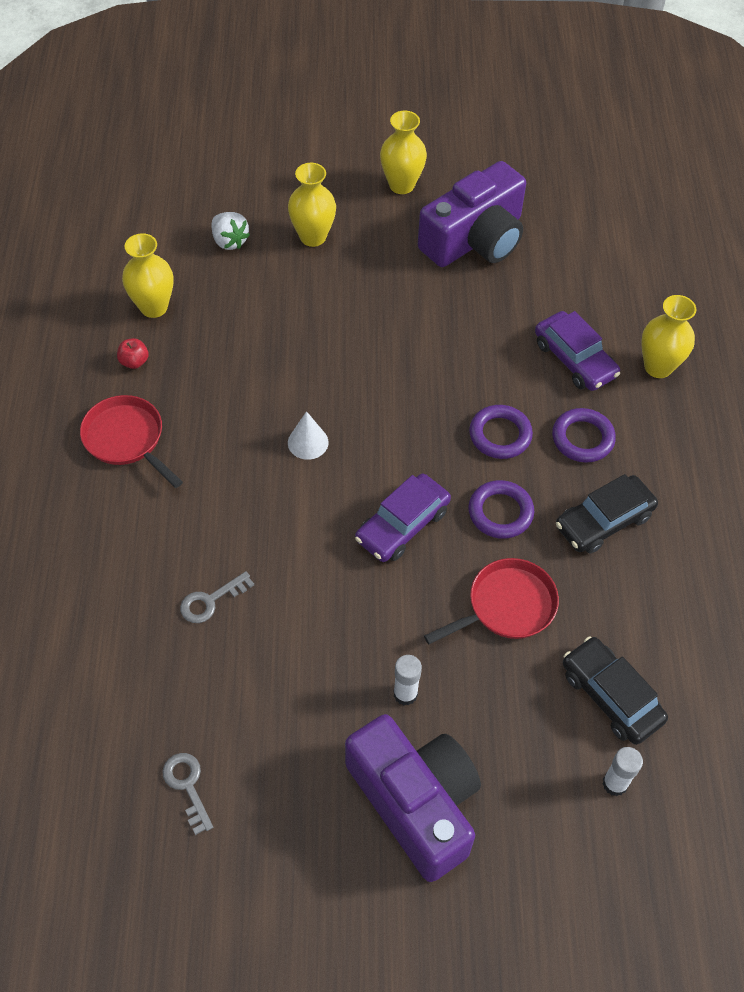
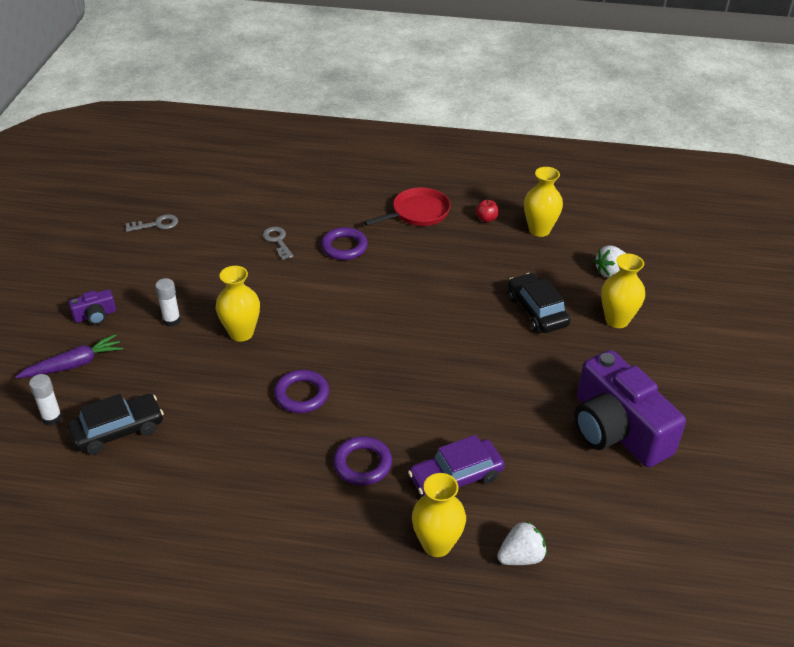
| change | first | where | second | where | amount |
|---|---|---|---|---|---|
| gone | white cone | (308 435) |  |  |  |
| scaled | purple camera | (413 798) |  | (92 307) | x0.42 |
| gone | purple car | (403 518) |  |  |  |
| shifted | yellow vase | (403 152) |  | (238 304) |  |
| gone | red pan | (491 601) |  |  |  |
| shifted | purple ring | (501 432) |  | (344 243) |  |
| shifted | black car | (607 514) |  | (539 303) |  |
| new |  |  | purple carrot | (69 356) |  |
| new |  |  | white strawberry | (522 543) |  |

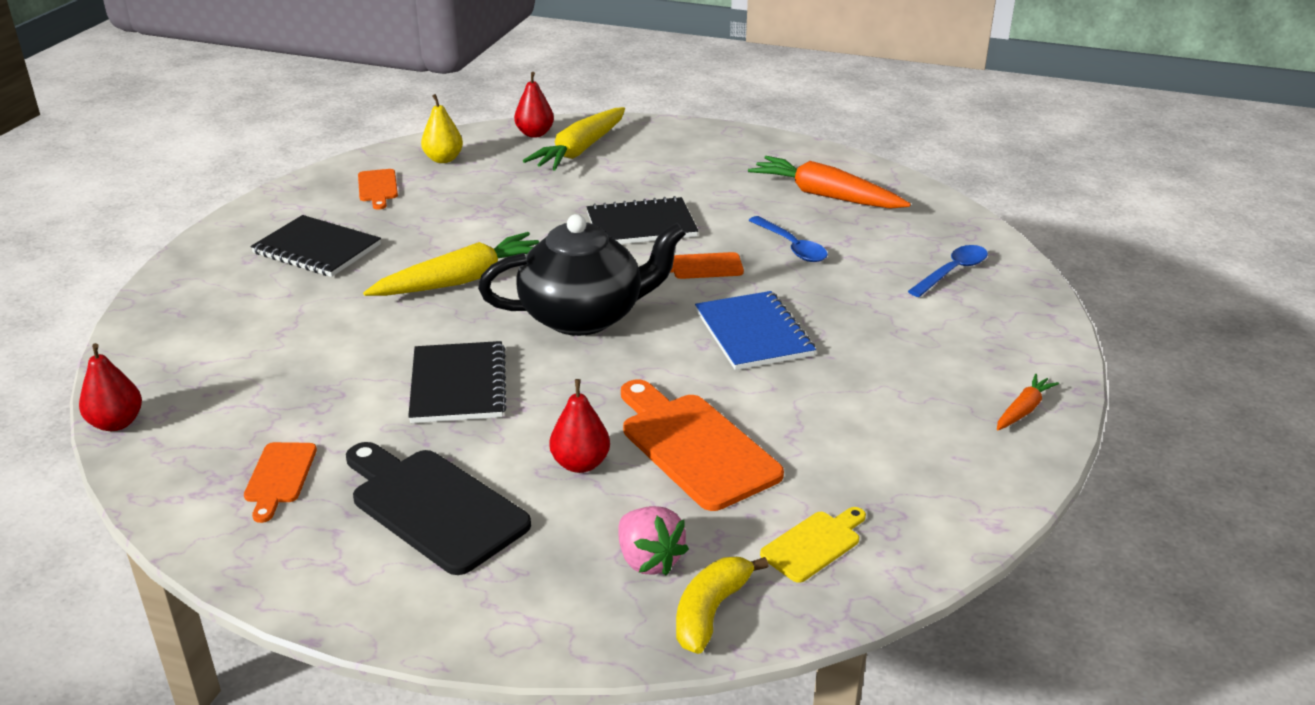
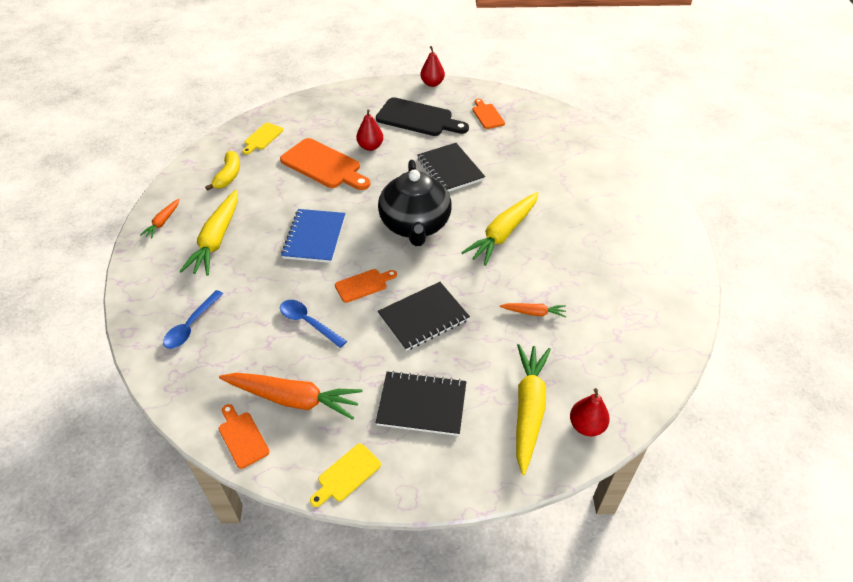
| change | first | where | second | where | amount |
|---|---|---|---|---|---|
| shifted | red pear | (110 387) |  | (432 66) |  |
| shifted | black notebook | (316 246) |  | (420 403) |  |
| shifted | orange cutting board | (378 189) |  | (244 436) |  |
| gone | yellow pear | (442 128) |  |  |  |
| rotated | black teapot | (582 275) |  | (415 203) | 60 degrees counterclockwise |
| gone | pink strawberry | (653 541) |  |  |  |
| shifted | yellow banana | (722 605) |  | (222 171) |  |
| rotated | blue notebook | (755 330) |  | (313 236) | 45 degrees clockwise |
| new |  |  | yellow carrot | (209 233) |  |
| new |  |  | yellow cutting board | (345 475) |  |
| new |  |  | orange carrot | (533 310) |  |

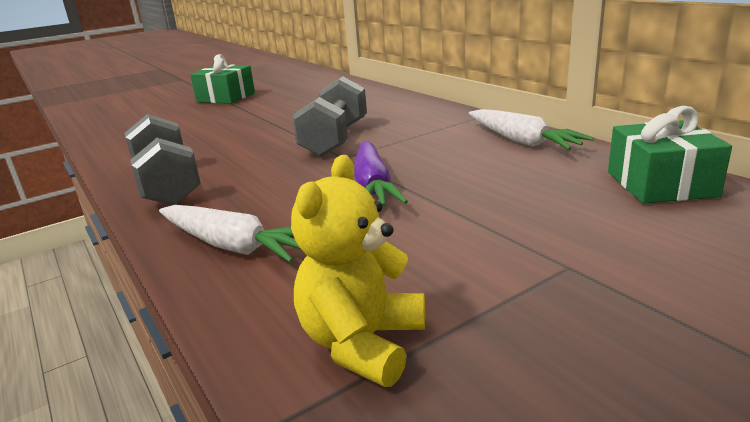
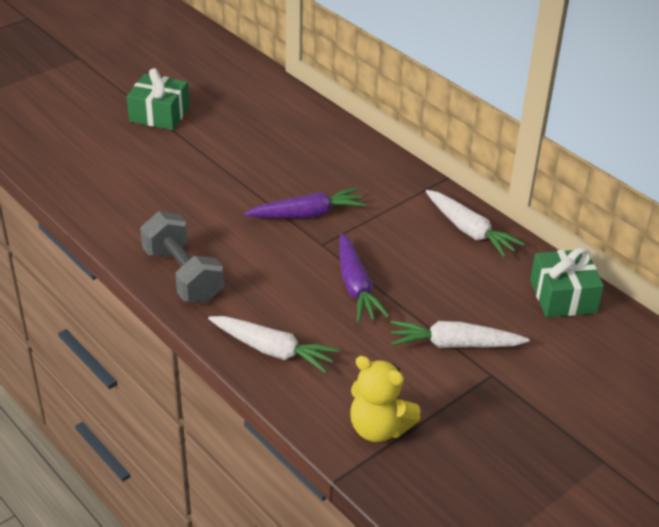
| change | first | where | second | where | amount |
|---|---|---|---|---|---|
| rotated | yellow teddy bear | (358 271) |  | (385 399) | 75 degrees counterclockwise |
| swapped | grey dumbbell | (329 116) | purple carrot | (305 203) |  |
| new |  |  | white carrot | (460 334) |  |

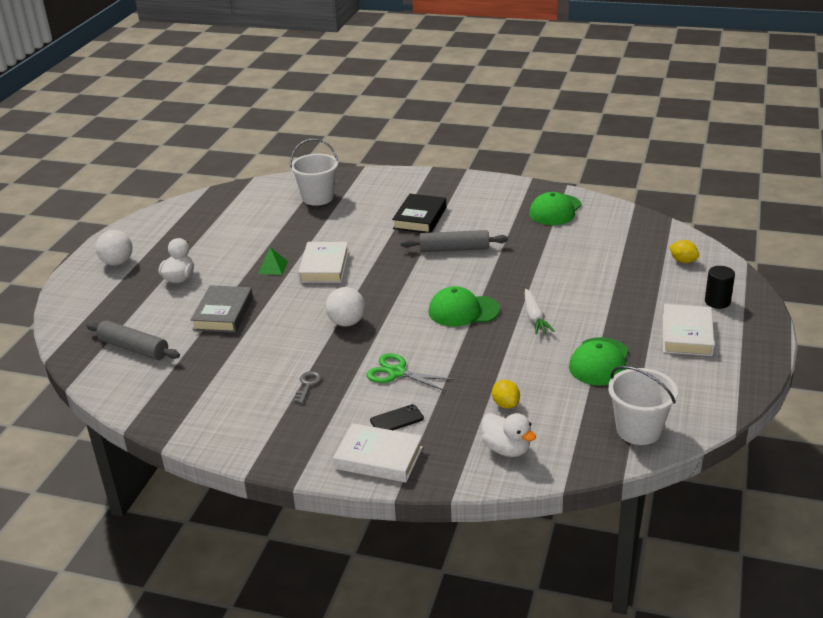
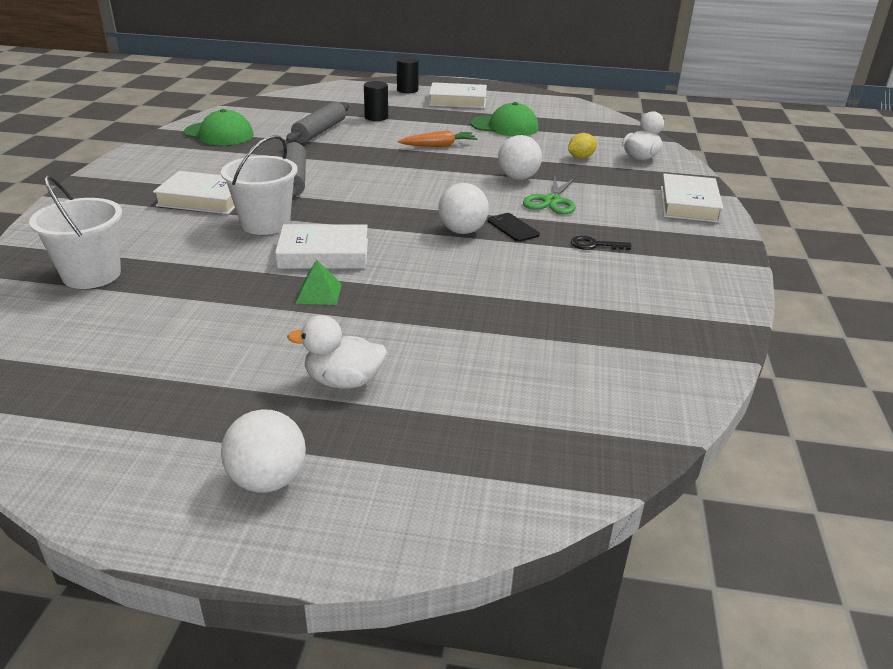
| change | first | where | second | where | amount |
|---|---|---|---|---|---|
| shifted | grey rolling pin | (133 340) |  | (317 122) |  |
| gone | grey book | (221 309) |  |  |  |
| repainted | grey key | (307 387) | black key | (601 243) |  |
| shifted | black phone | (397 417) |  | (514 227) |  |
| repainted | black book | (419 213) | white book | (194 192) |  |
| gone | green cap | (464 306) |  |  |  |
| repainted | white carrot | (540 312) | orange carrot | (438 138) |  |
| shifted | white bucket | (643 405) |  | (259 185) |  |
| gone | yellow lemon | (684 251) |  |  |  |
| new |  |  | black cylinder | (376 101) |  |
| new |  |  | white ball | (520 157) |  |

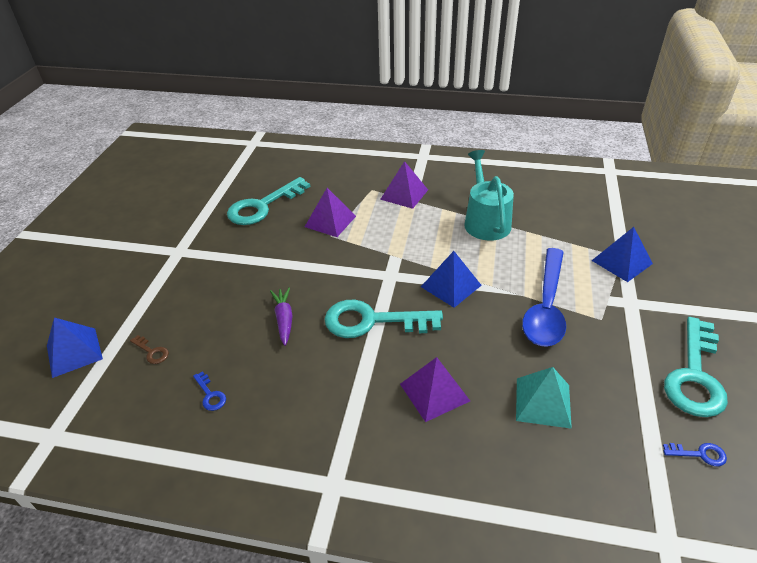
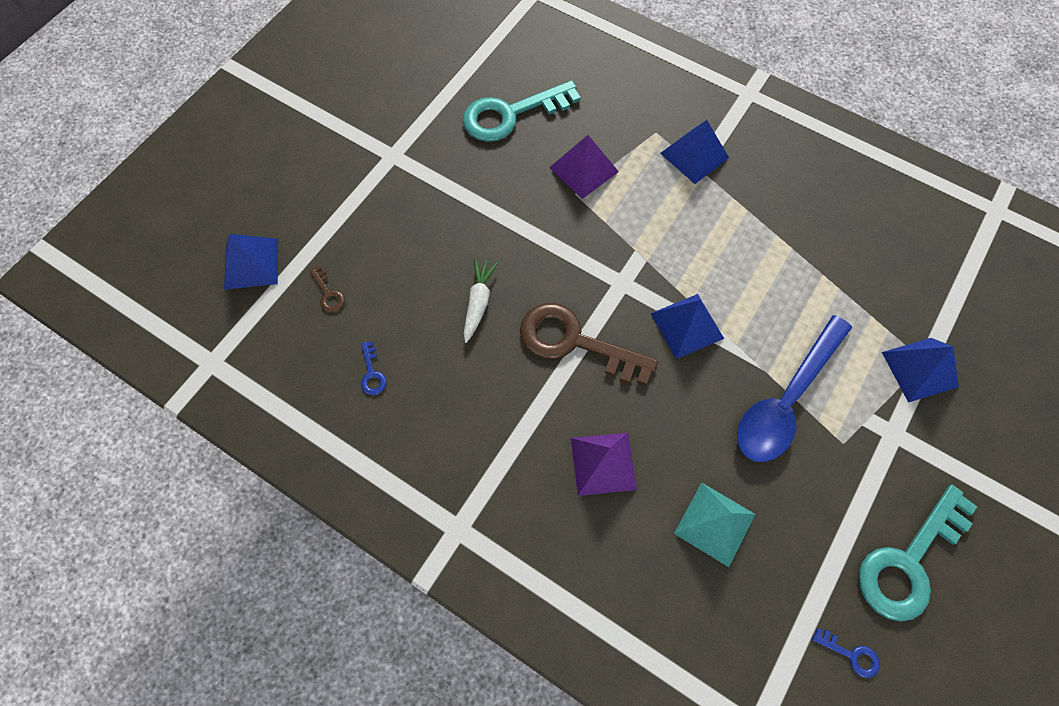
| change | first | where | second | where | amount |
|---|---|---|---|---|---|
| repainted | purple carrot | (281 316) | white carrot | (481 300) |  |
| repainted | turquoise key | (383 319) | brown key | (589 344) |  |
| repainted | purple pyramid | (404 185) | blue pyramid | (694 152) |  |
| gone | turquoise watering can | (489 195) |  |  |  |

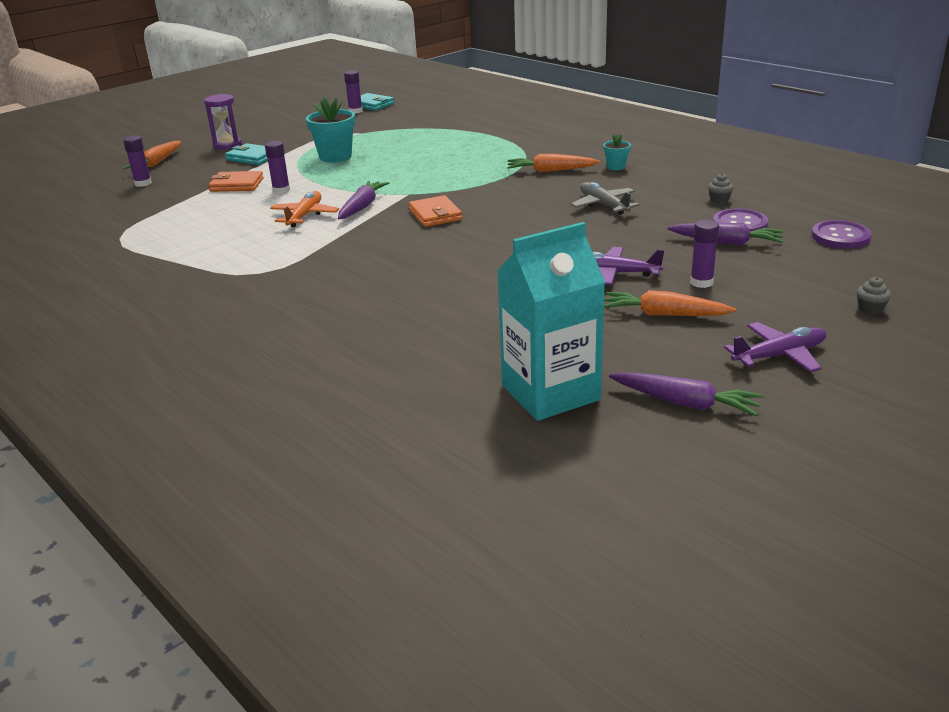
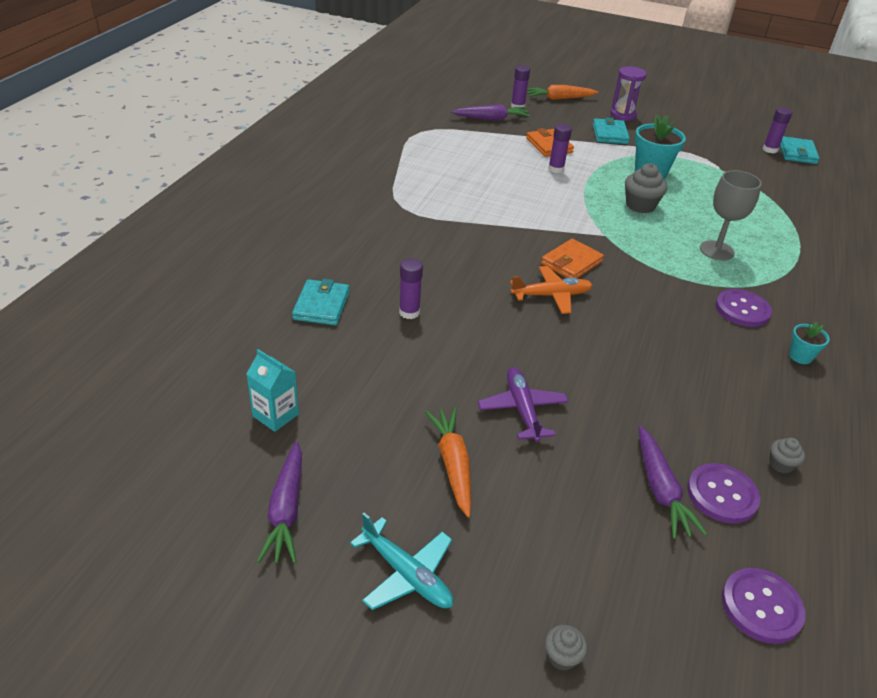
| change | first | where | second | where | amount |
|---|---|---|---|---|---|
| shifted | orange plane | (304 209) |  | (551 290) |  |
| shifted | purple carrot | (363 200) |  | (490 112) |  |
| scaled | turquoise carton | (551 321) |  | (272 390) | x0.50 |
| swapped | orange carrot | (553 163) | purple button | (744 308) |  |
| gone | grey plane | (605 198) |  |  |  |
| shifted | purple glue stick | (704 254) |  | (411 289) |  |
| repainted | purple plane | (775 347) | turquoise plane | (401 561) |  |
| new |  |  | turquoise wallet | (321 302) |  |
| new |  |  | grey cupcake | (646 188) |  |
| new |  |  | grey goblet | (731 215) |  |

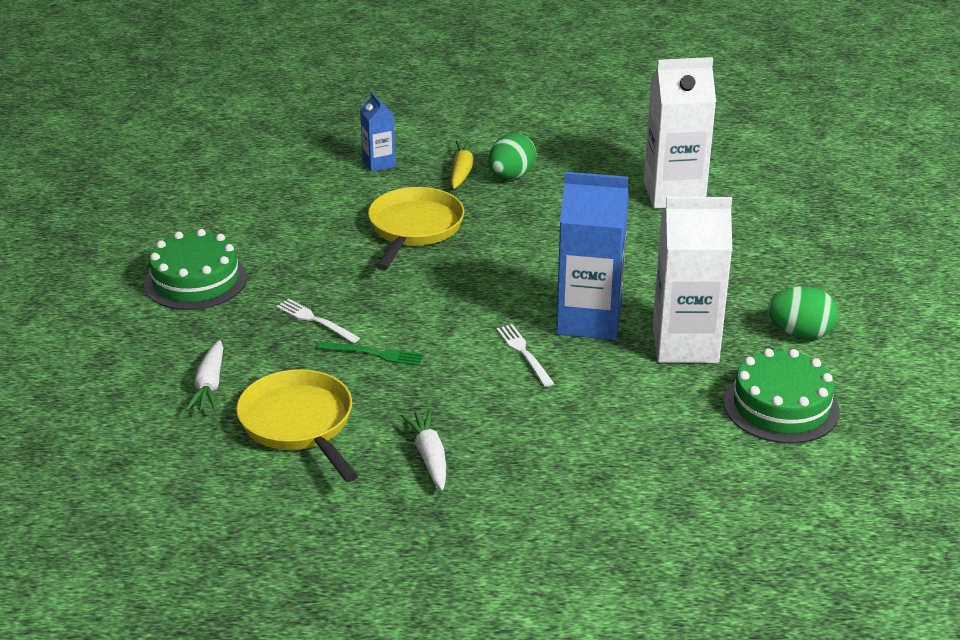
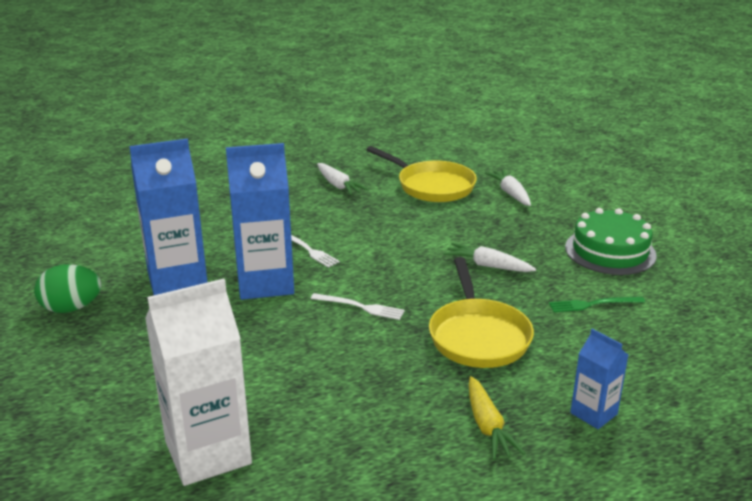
| change | first | where | second | where | amount |
|---|---|---|---|---|---|
| shifted | white fork | (318 321) |  | (358 306) |  |
| shifted | green fork | (370 354) |  | (597 304) |  |
| gone | green egg | (512 156) |  |  |  |
| repainted | white carton | (692 280) | blue carton | (168 216) |  |
| gone | green cake | (782 396) |  |  |  |
| new |  |  | white carrot | (489 257) |  |

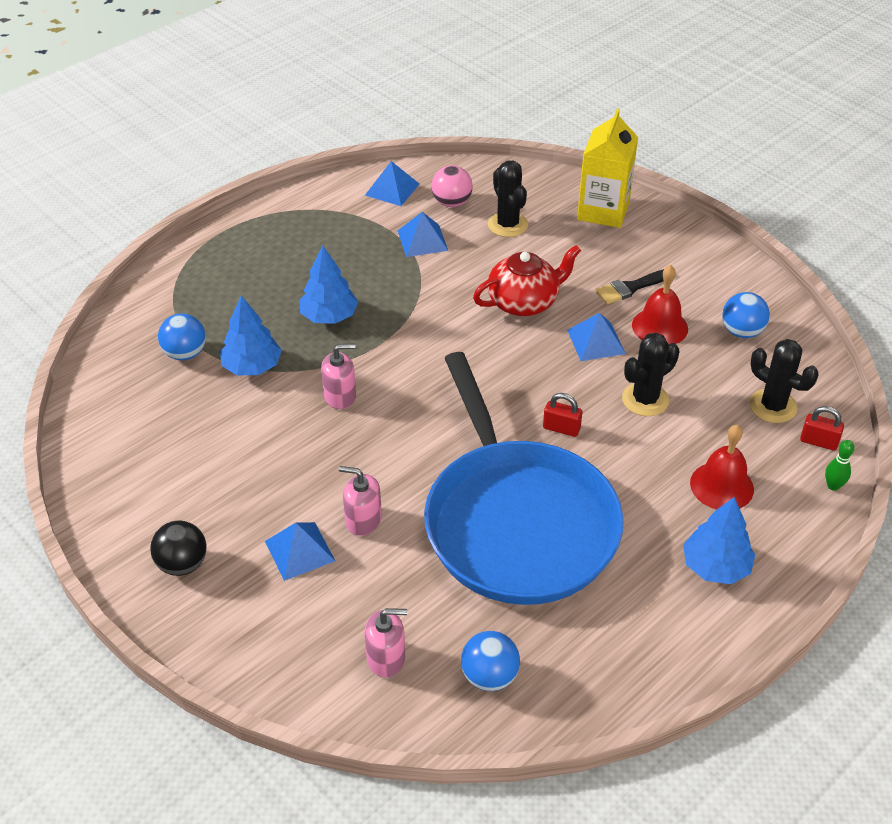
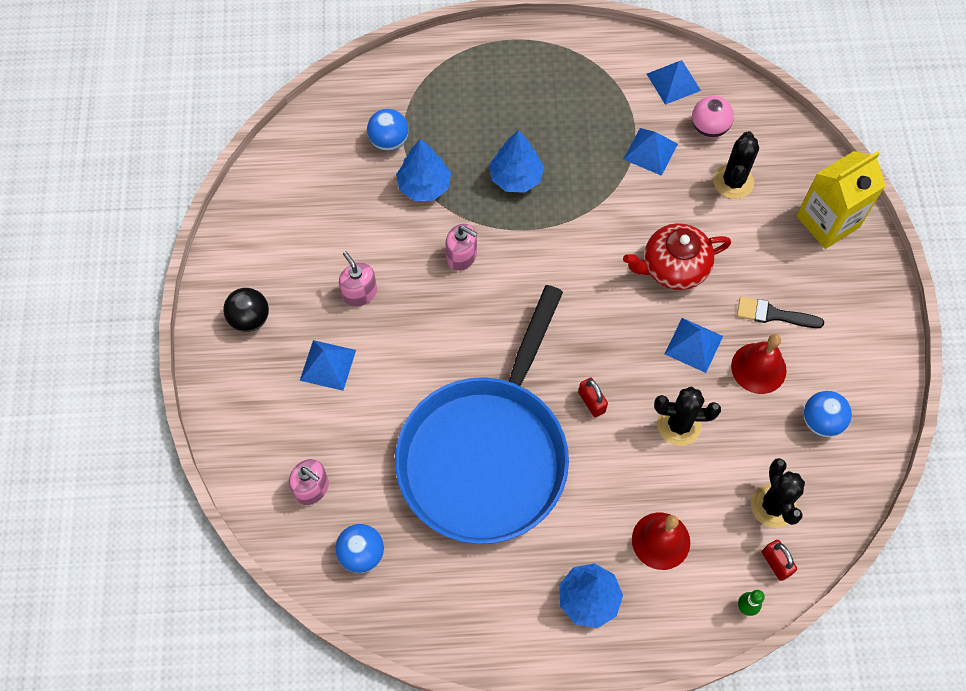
| change | first | where | second | where | amount |
|---|---|---|---|---|---|
| shifted | pink soap dispenser | (360 501) |  | (358 279) |  |
| rotated | red teapot | (527 280) |  | (677 256) | 150 degrees clockwise |

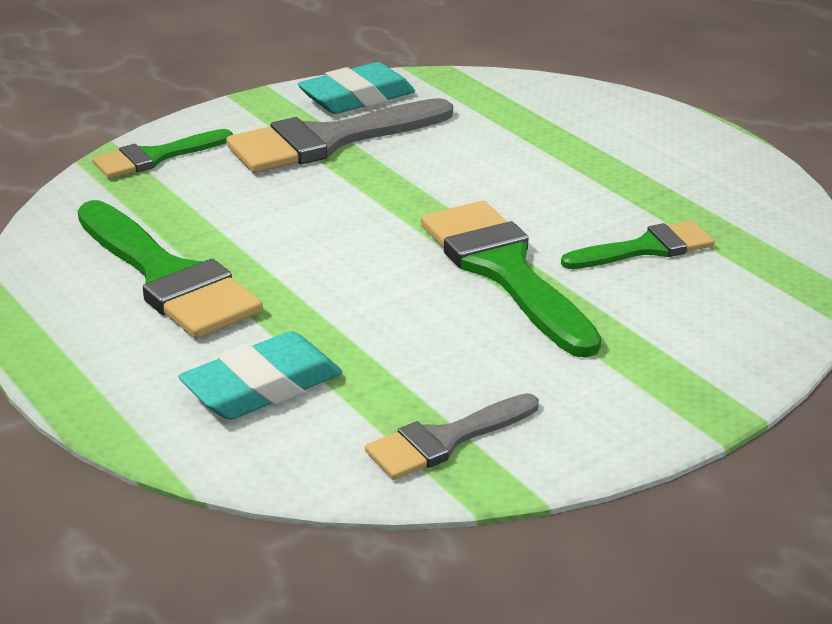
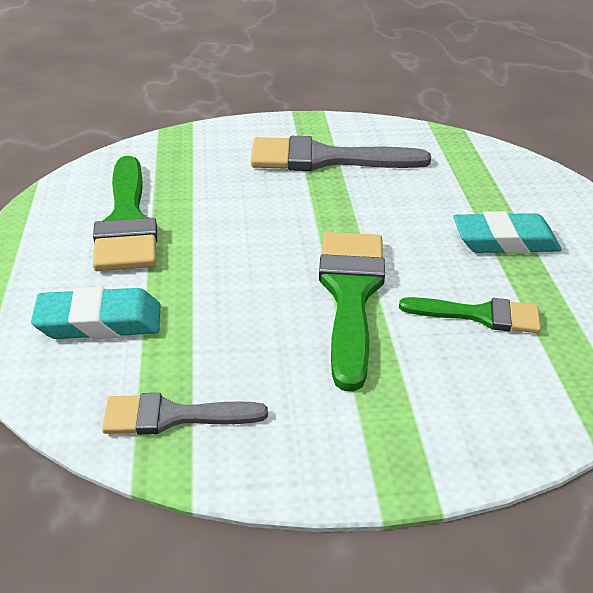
| change | first | where | second | where | amount |
|---|---|---|---|---|---|
| gone | green brush | (162 153) |  |  |  |
| shifted | turquoise eraser | (356 88) |  | (507 232) |  |

